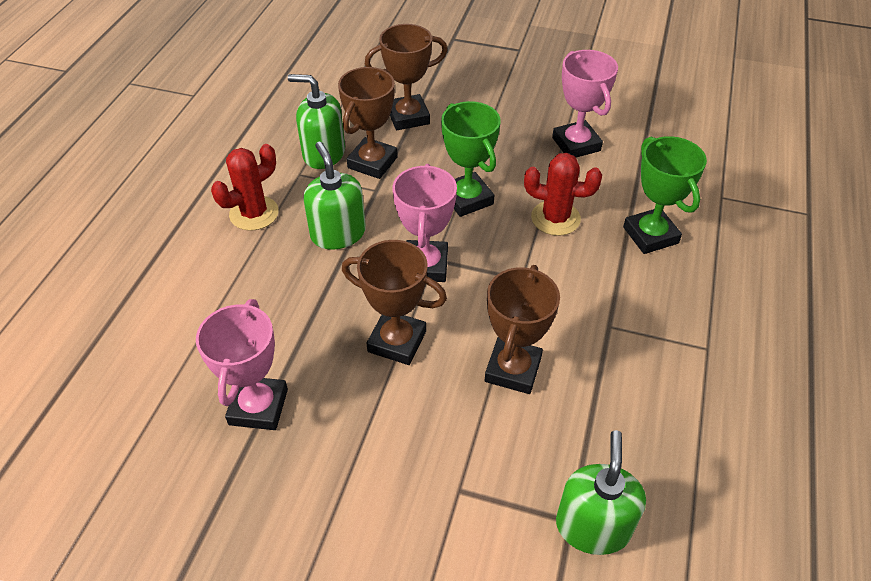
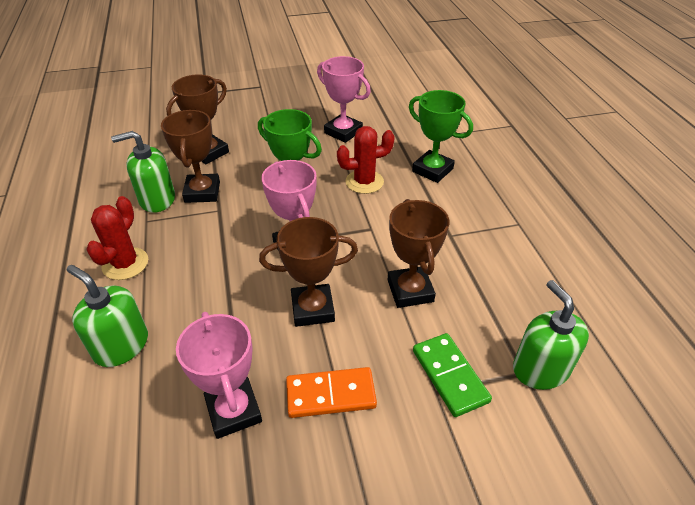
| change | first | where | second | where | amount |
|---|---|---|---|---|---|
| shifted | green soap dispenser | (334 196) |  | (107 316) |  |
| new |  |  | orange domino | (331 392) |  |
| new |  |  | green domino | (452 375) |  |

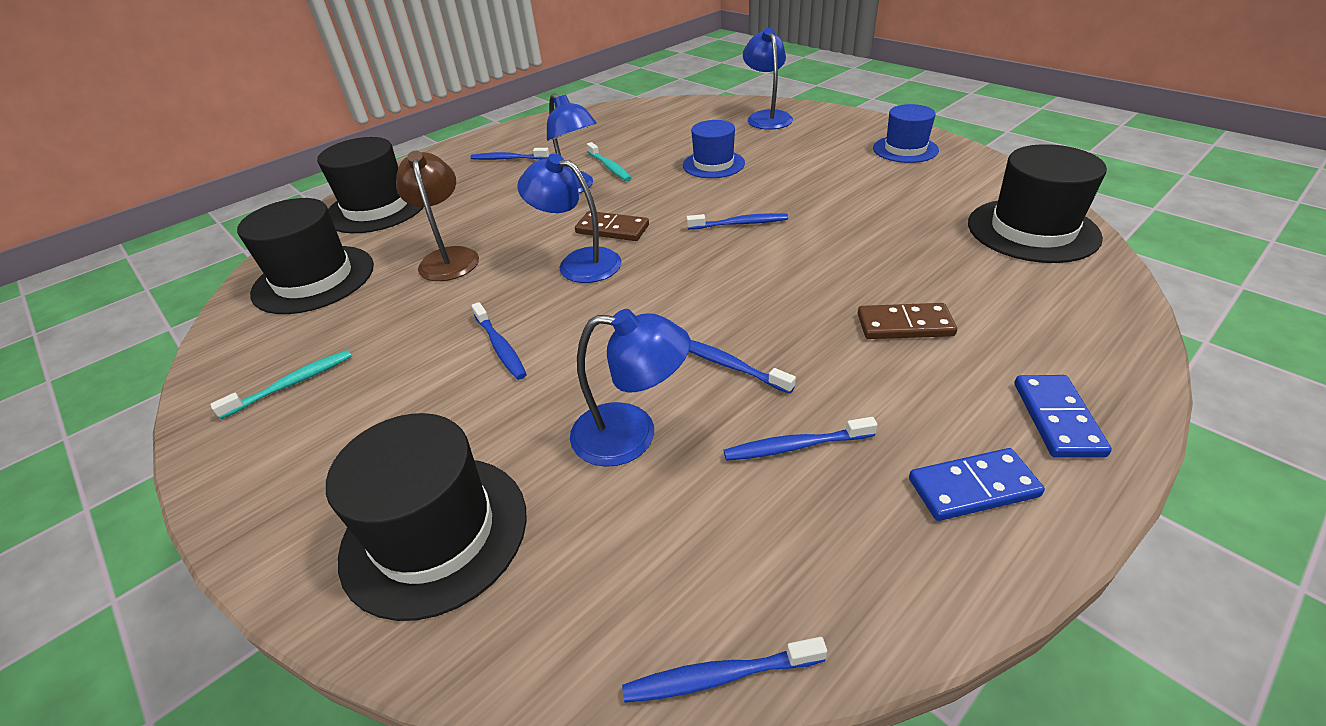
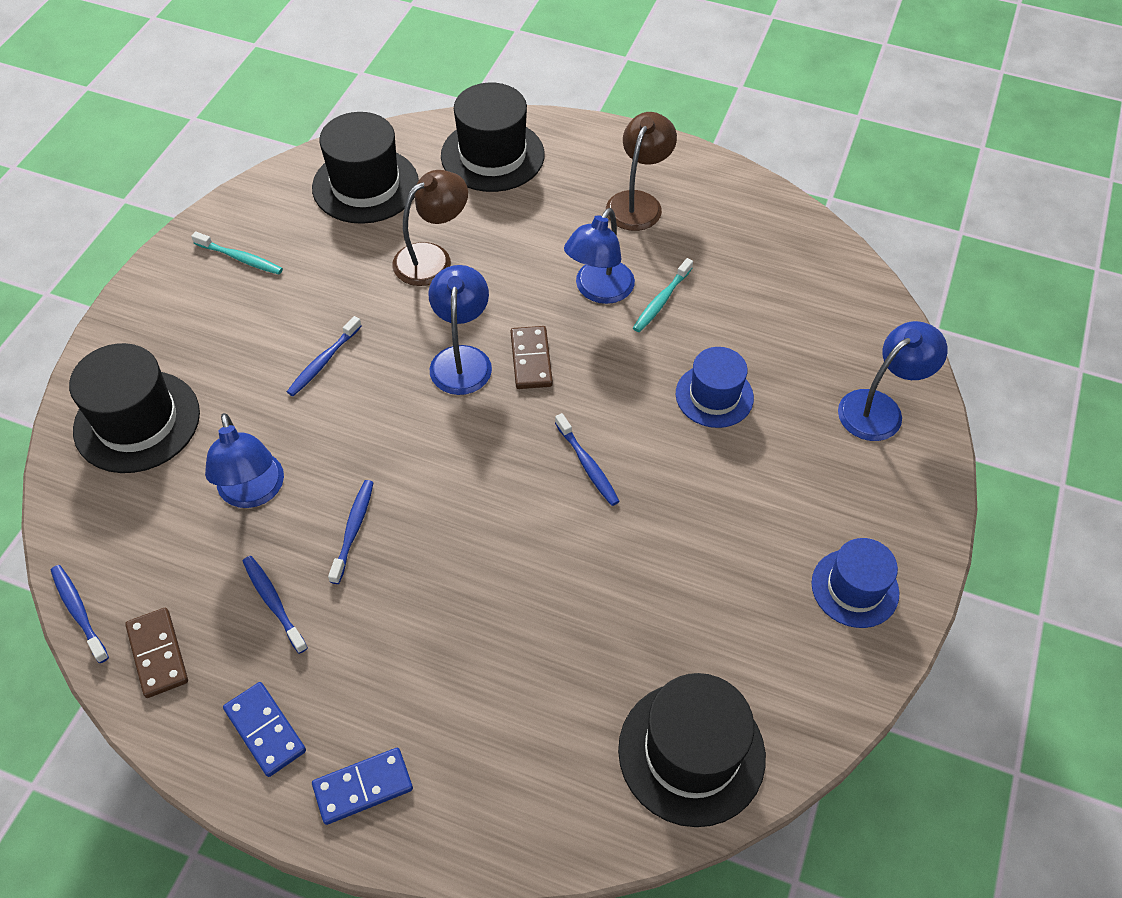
| change | first | where | second | where | amount |
|---|---|---|---|---|---|
| swapped | blue toothbrush | (510 154) | brown lamp | (641 171) |  |
| shifted | brown domino | (907 321) |  | (156 653) |  |

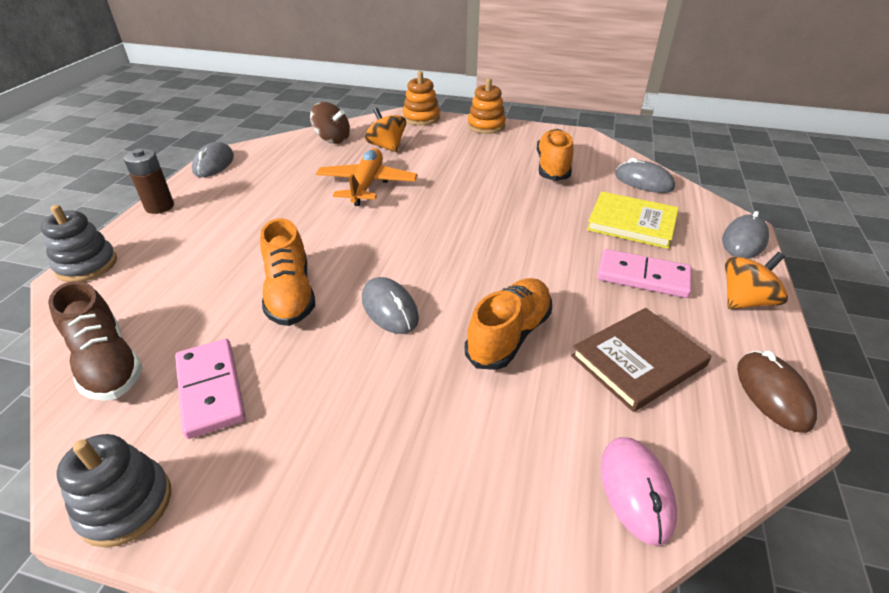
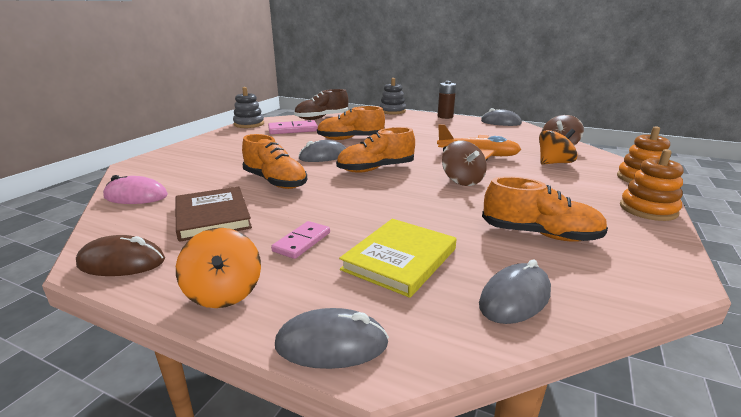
| change | first | where | second | where | amount |
|---|---|---|---|---|---|
| scaled | pink domino | (644 273) |  | (300 240) | x0.66 |
| rotated | grey mouse | (745 235) |  | (332 338) | 45 degrees counterclockwise |
| new |  |  | orange shoe | (375 150) |  |
| new |  |  | brown spinning top | (464 163) |  |

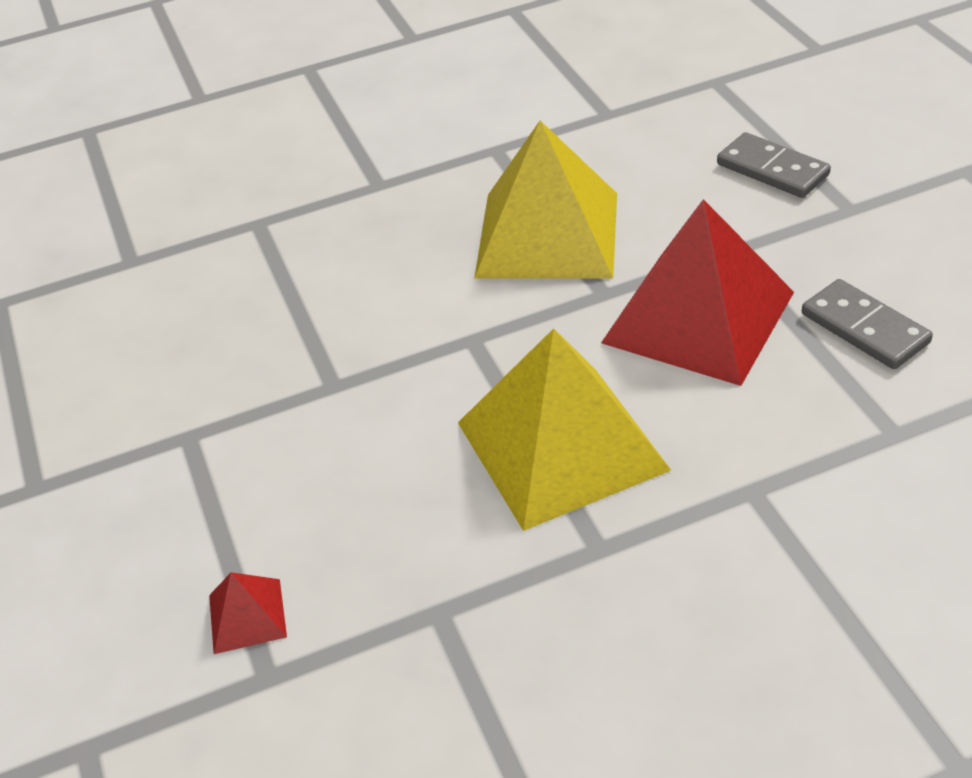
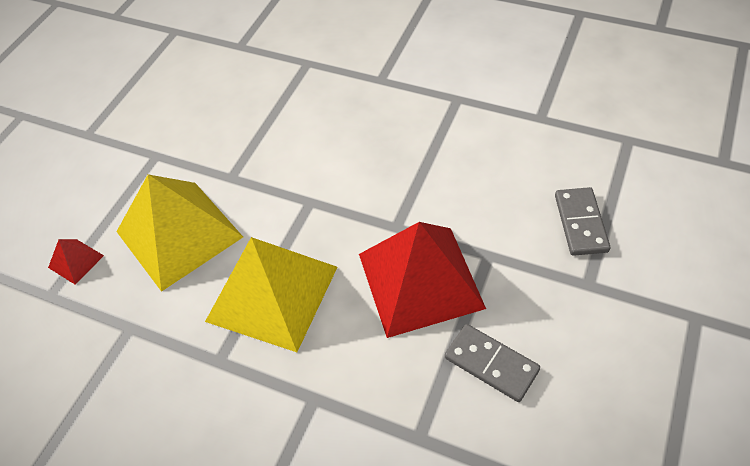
| change | first | where | second | where | amount |
|---|---|---|---|---|---|
| shifted | yellow pyramid | (545 199) |  | (179 233) |  |
| rotated | grey domino | (867 324) |  | (492 363) | 60 degrees counterclockwise |

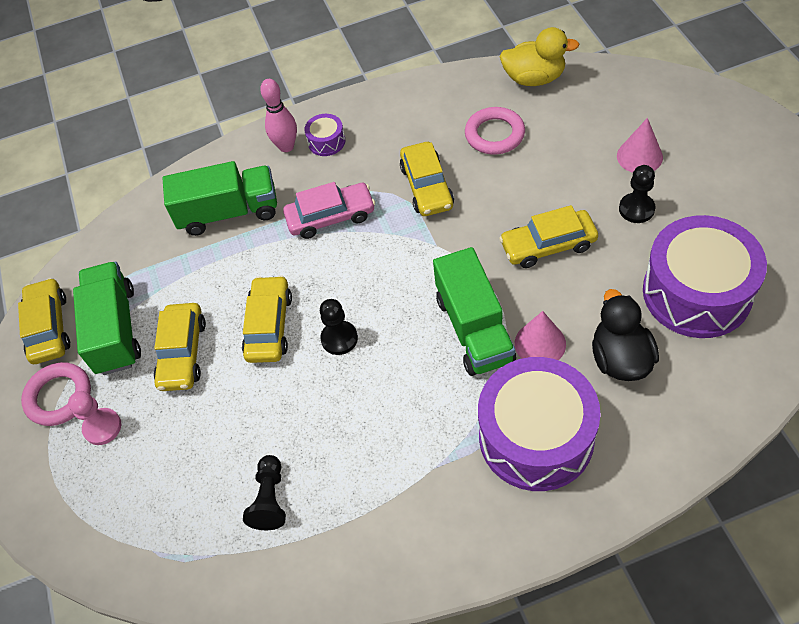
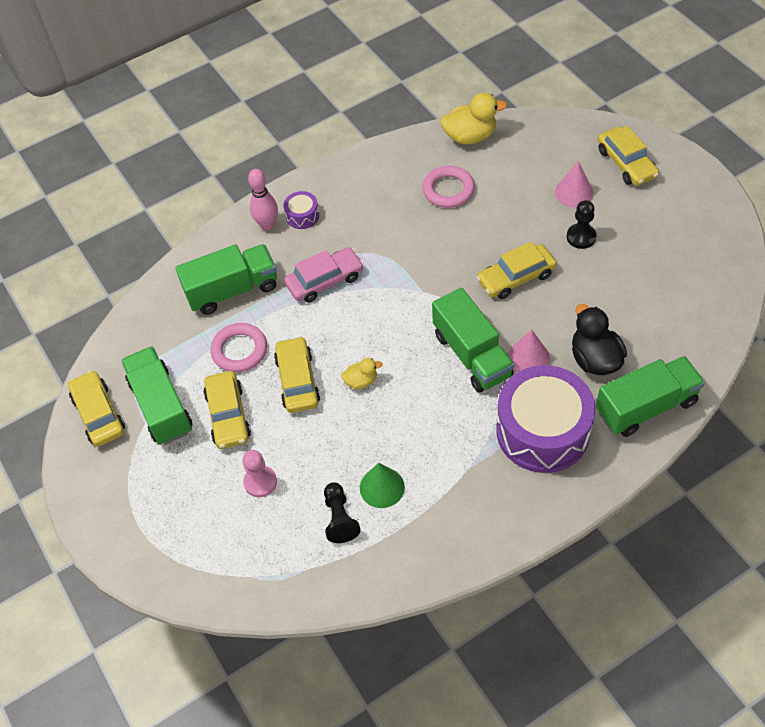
| change | first | where | second | where | amount |
|---|---|---|---|---|---|
| shifted | pink ring | (56 394) |  | (238 347) |  |
| shifted | pink pawn | (94 418) |  | (260 473) |  |
| swapped | black pawn | (339 327) | yellow duck | (361 373) |  |
| shifted | yellow car | (427 179) |  | (628 156) |  |
| gone | purple drum | (705 276) |  |  |  |
| new |  |  | green cone | (382 485) |  |
| new |  |  | green truck | (650 396) |  |

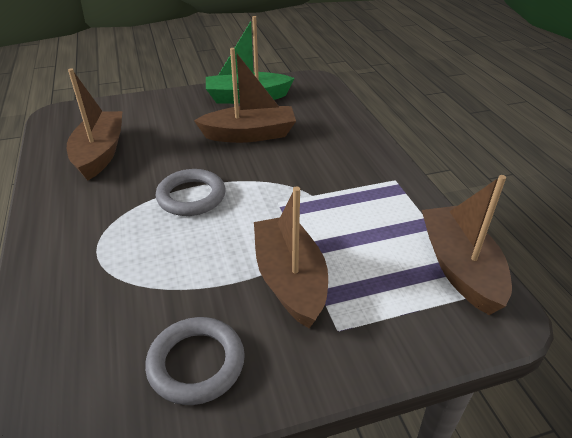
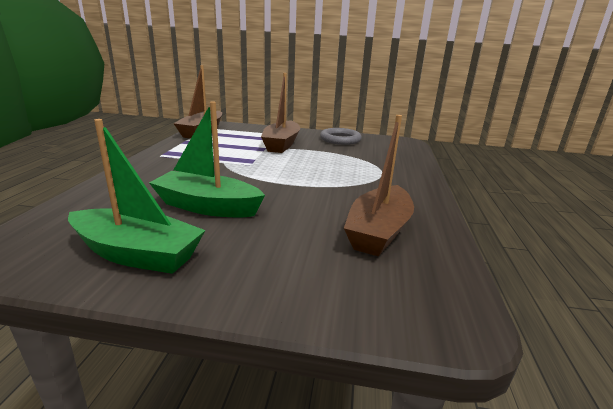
| change | first | where | second | where | amount |
|---|---|---|---|---|---|
| gone | grey ring | (190 192) |  |  |  |
| repainted | brown boat | (245 95) | green boat | (207 159) |  |

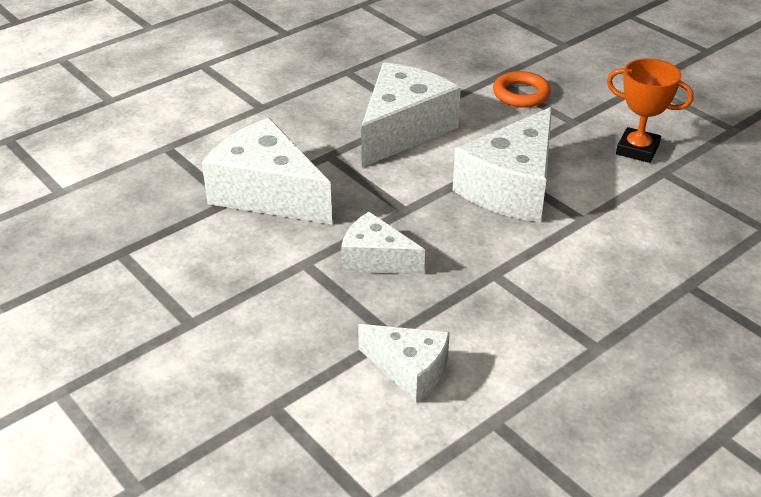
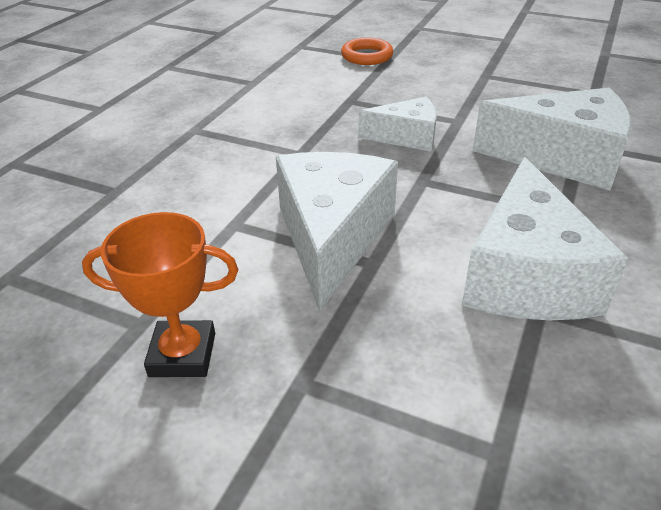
| change | first | where | second | where | amount |
|---|---|---|---|---|---|
| gone | white cheese | (404 363) |  |  |  |
| shifted | orange ring | (522 89) |  | (367 51) |  |

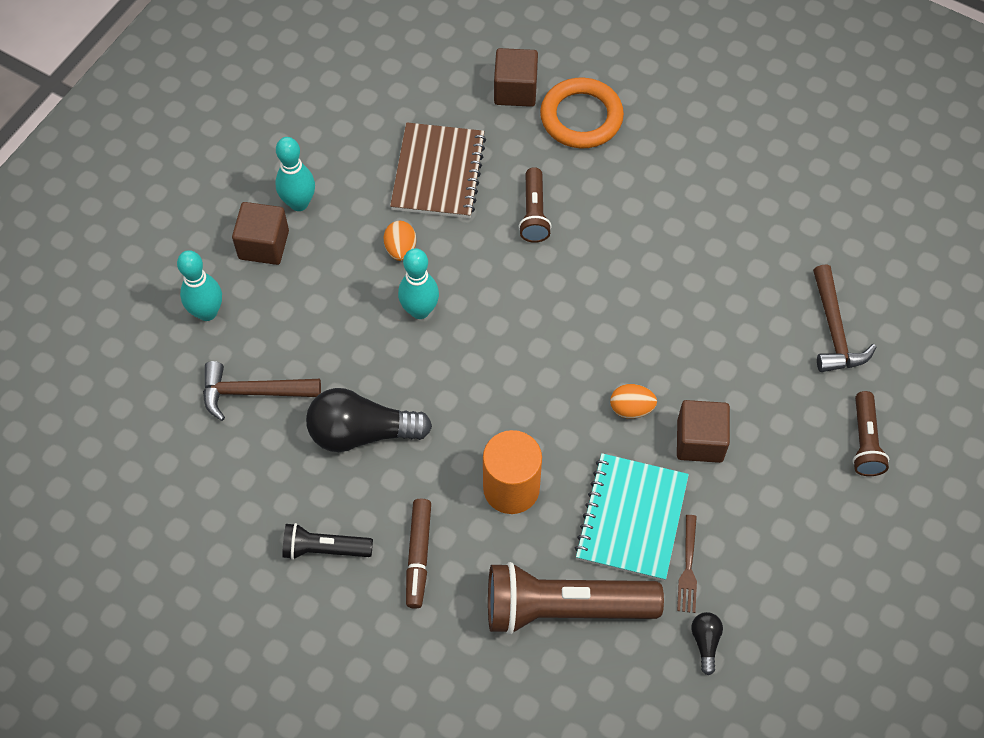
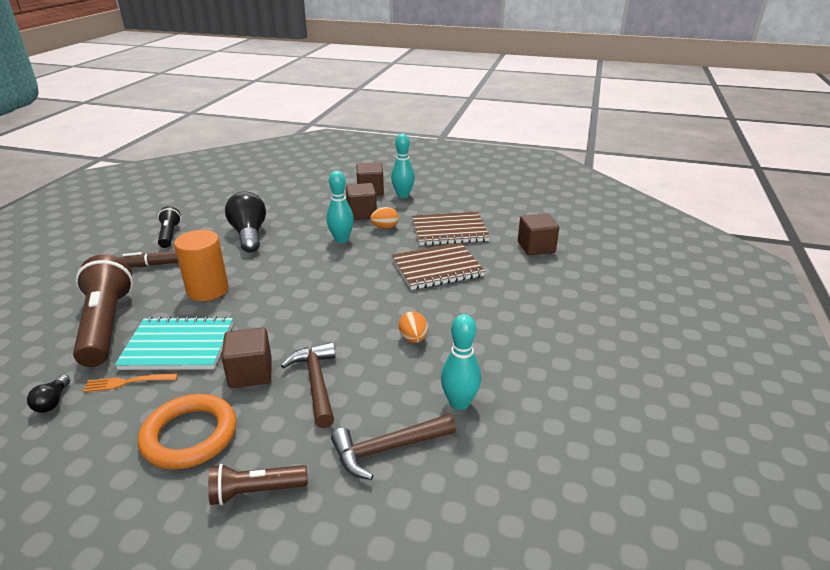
| change | first | where | second | where | amount |
|---|---|---|---|---|---|
| shifted | turquoise bowling pin | (199 285) |  | (461 362) |  |
| shifted | brown hammer | (262 391) |  | (308 385) |  |
| swapped | brown flashlight | (535 205) | brown notebook | (438 266) |  |
| shifted | orange ring | (582 112) |  | (187 431) |  |
| shifted | orange egg | (633 401) |  | (412 327) |  |
| repainted | brown fork | (687 564) | orange fork | (130 382) |  |
| rotated | black light bulb | (707 643) |  | (48 394) | 105 degrees clockwise |
| new |  |  | brown cube | (361 201) |  |

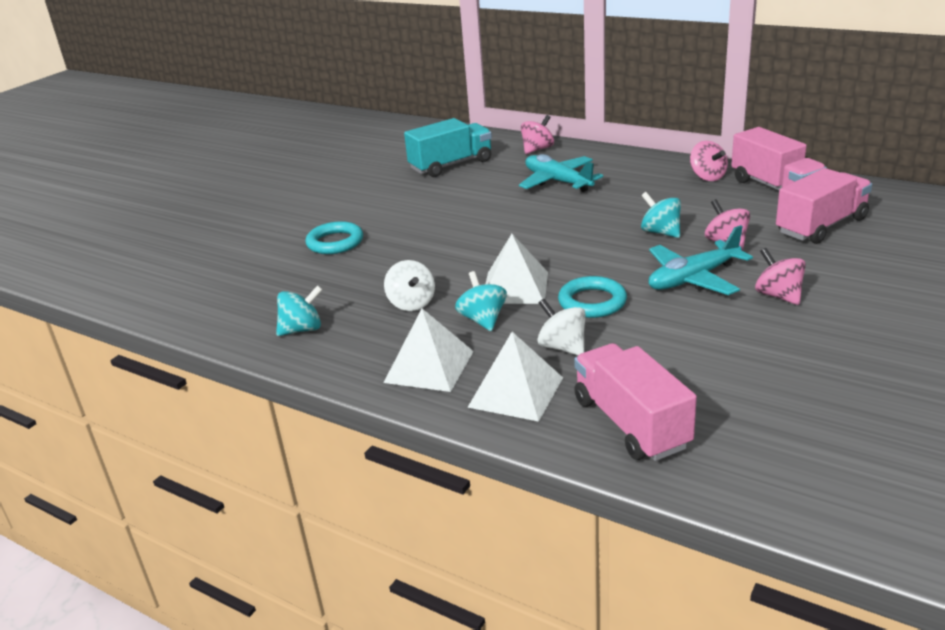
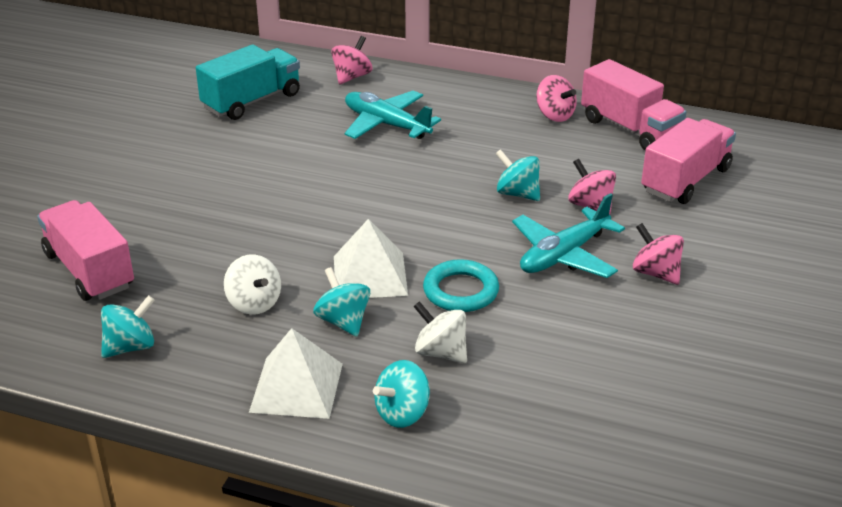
| change | first | where | second | where | amount |
|---|---|---|---|---|---|
| gone | turquoise ring | (334 237) |  |  |  |
| swapped | white pyramid | (515 377) | turquoise spinning top | (401 394) |  |
| shifted | pink truck | (635 402) |  | (85 250) |  |

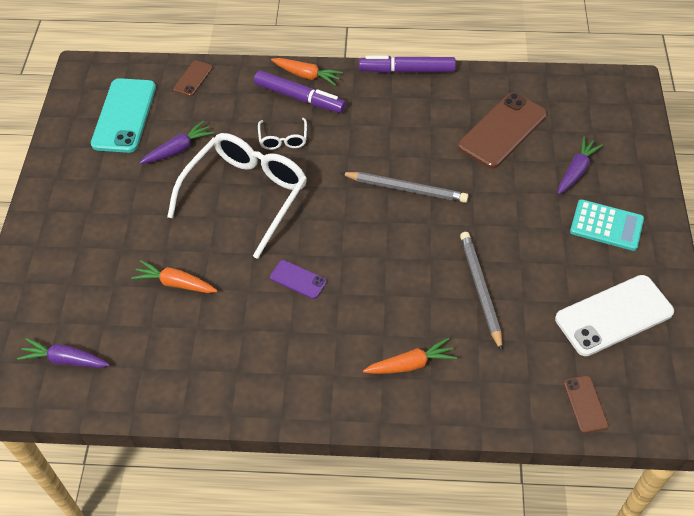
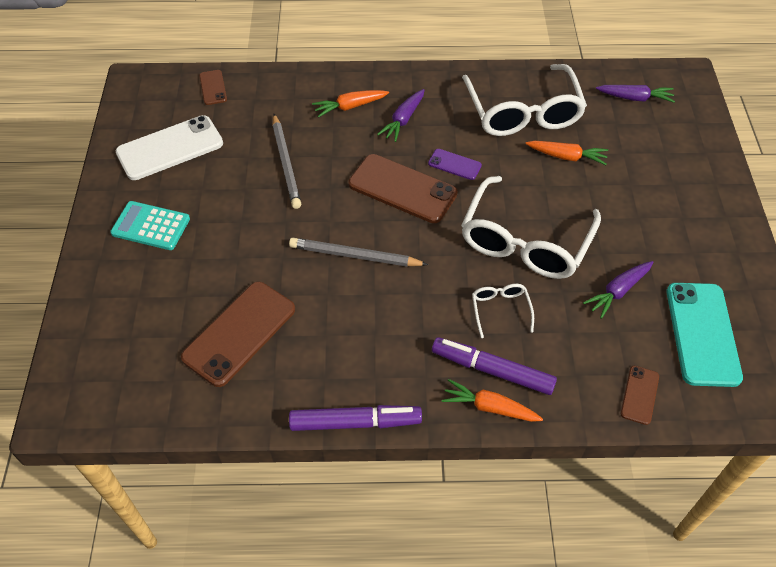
| change | first | where | second | where | amount |
|---|---|---|---|---|---|
| shifted | purple carrot | (580 165) |  | (401 115) |  |
| new |  |  | brown phone | (403 188) |  |
| new |  |  | white glasses | (524 100) |  |

